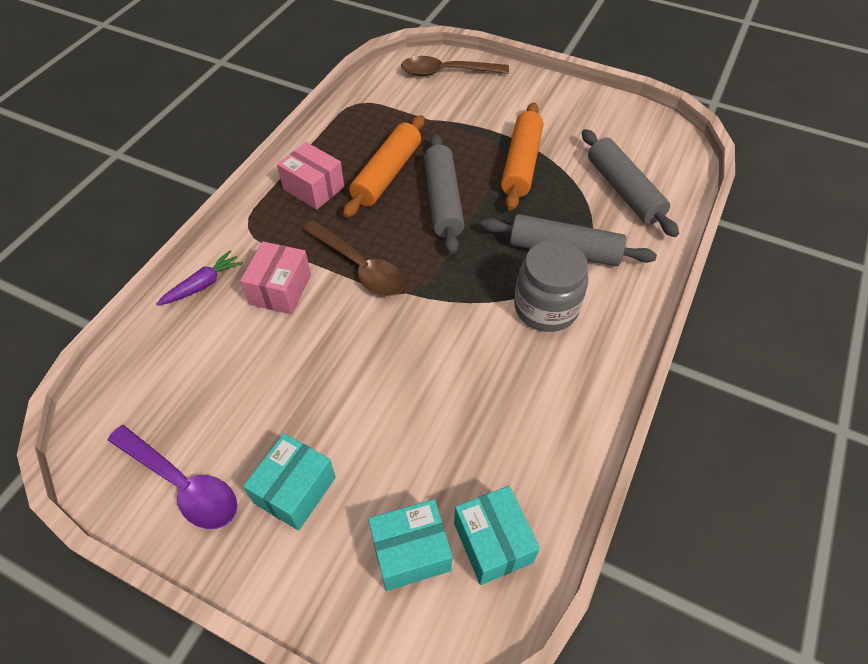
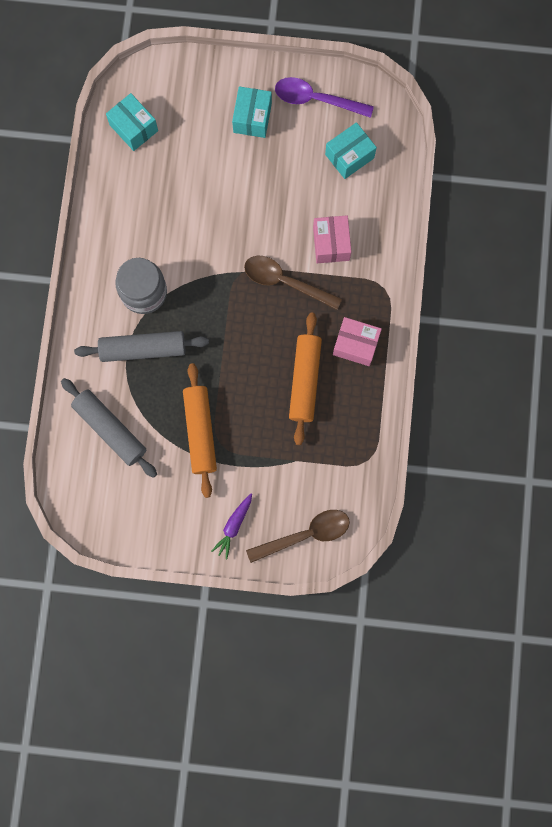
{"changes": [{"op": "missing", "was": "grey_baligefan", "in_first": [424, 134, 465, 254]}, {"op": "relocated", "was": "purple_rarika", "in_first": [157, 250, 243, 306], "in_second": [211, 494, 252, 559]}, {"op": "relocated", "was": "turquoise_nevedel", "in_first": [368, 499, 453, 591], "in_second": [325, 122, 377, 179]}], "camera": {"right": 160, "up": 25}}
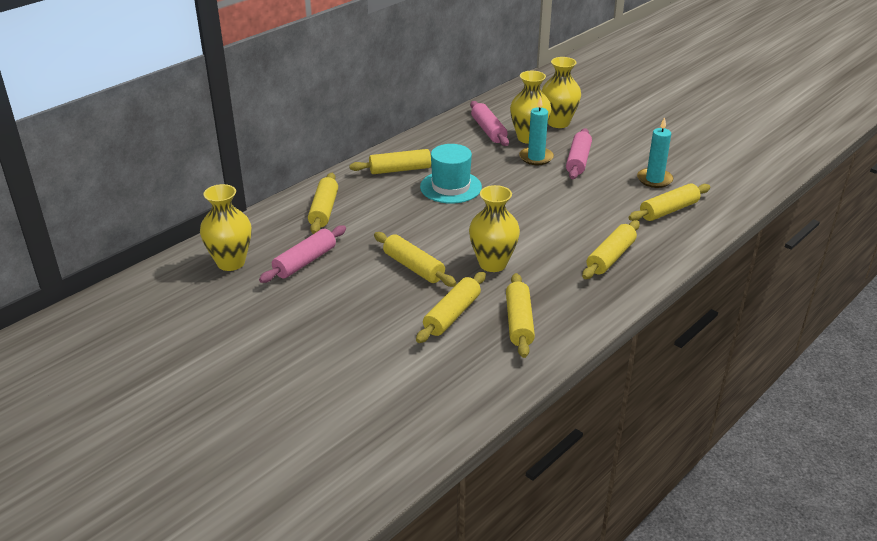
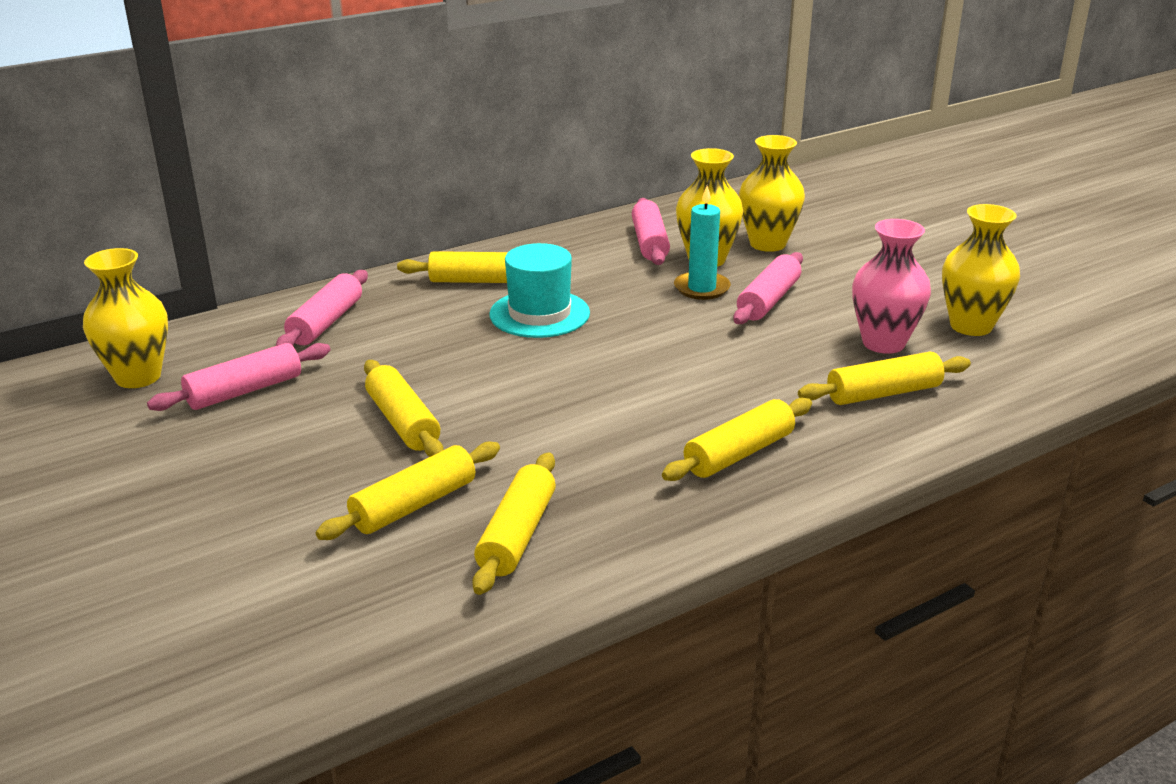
{"changes": [{"op": "relocated", "was": "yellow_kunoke", "in_first": [469, 185, 520, 272], "in_second": [942, 204, 1020, 336]}, {"op": "exchanged", "was": "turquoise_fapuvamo", "now": "pink_kunoke", "in_first": [637, 117, 673, 188], "in_second": [852, 219, 931, 354]}, {"op": "colour", "was": "yellow_baligefan", "now": "pink_baligefan", "in_first": [308, 173, 338, 234], "in_second": [276, 270, 368, 346]}], "camera": {"right": 15, "up": -5}}
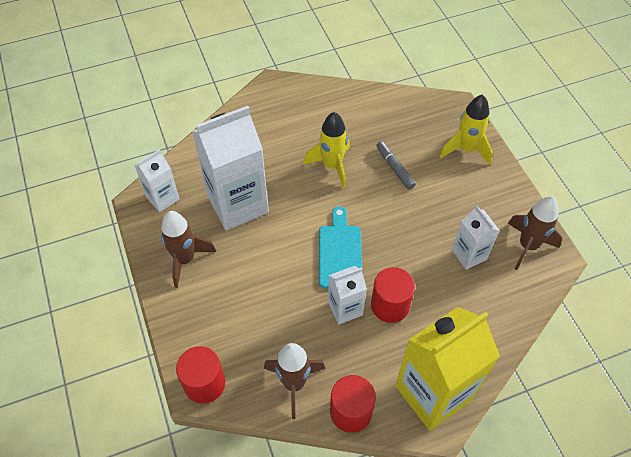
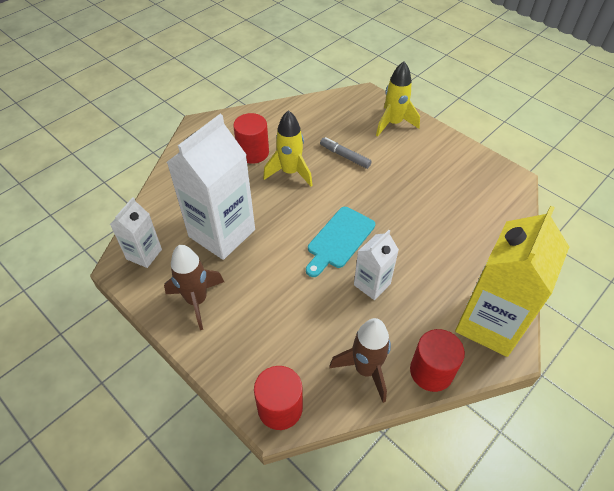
{"changes": [{"op": "missing", "was": "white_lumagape", "in_first": [452, 205, 500, 270]}, {"op": "missing", "was": "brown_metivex", "in_first": [507, 196, 562, 270]}, {"op": "relocated", "was": "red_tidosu", "in_first": [371, 267, 415, 323], "in_second": [233, 113, 269, 164]}, {"op": "spun", "was": "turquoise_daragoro", "in_first": [319, 206, 362, 289], "in_second": [306, 207, 375, 277], "clockwise": -120}], "camera": {"right": -25, "up": -5}}
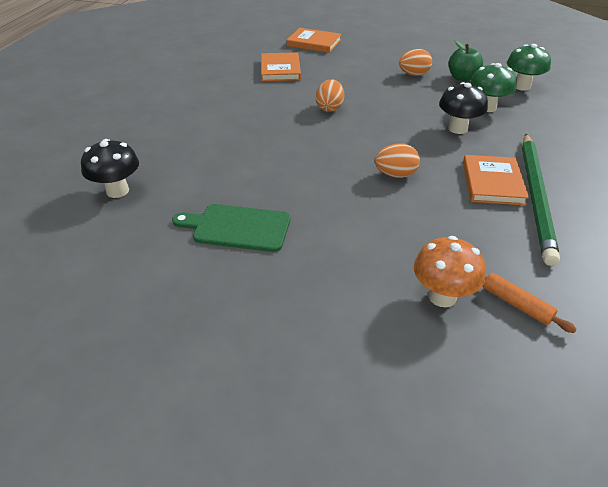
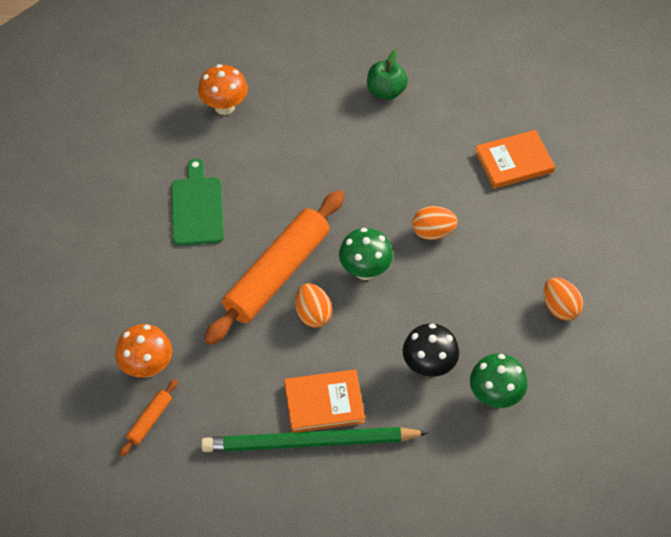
{"changes": [{"op": "missing", "was": "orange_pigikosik", "in_first": [287, 28, 341, 53]}, {"op": "appeared", "now": "orange_baligefan", "in_second": [204, 190, 344, 345]}, {"op": "relocated", "was": "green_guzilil", "in_first": [449, 40, 483, 81], "in_second": [367, 50, 408, 100]}, {"op": "relocated", "was": "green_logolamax", "in_first": [507, 44, 551, 91], "in_second": [339, 228, 393, 280]}, {"op": "colour", "was": "black_logolamax", "now": "orange_logolamax", "in_first": [81, 139, 139, 198], "in_second": [198, 64, 248, 115]}], "camera": {"right": 75, "up": 15}}
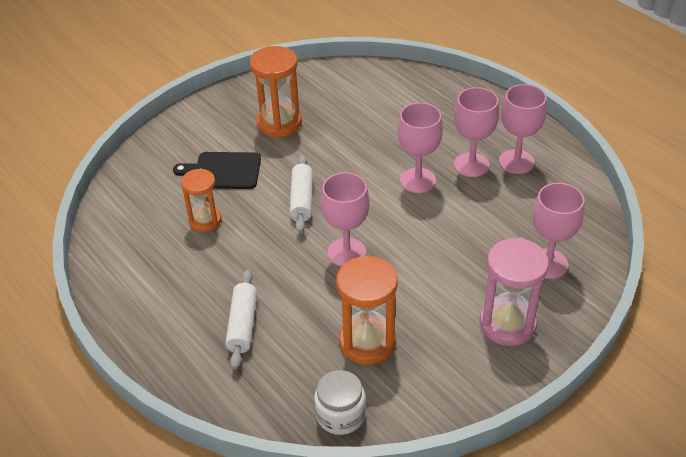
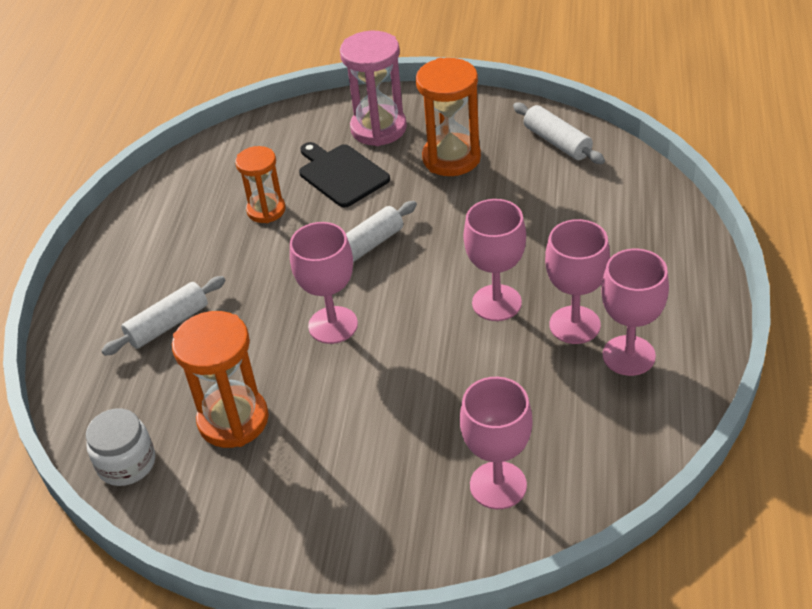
{"changes": [{"op": "appeared", "now": "white_baligefan", "in_second": [513, 102, 605, 164]}, {"op": "relocated", "was": "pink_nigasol", "in_first": [480, 238, 549, 346], "in_second": [340, 31, 407, 146]}], "camera": {"right": 50, "up": 0}}
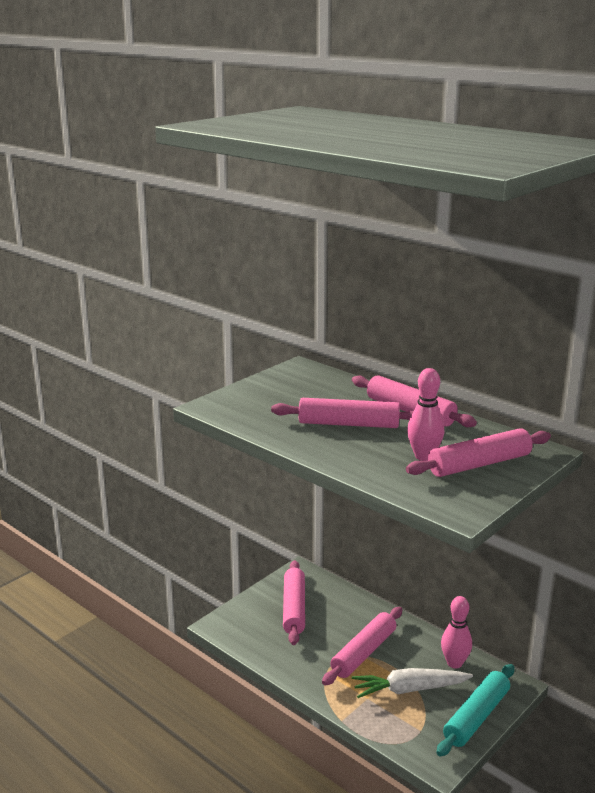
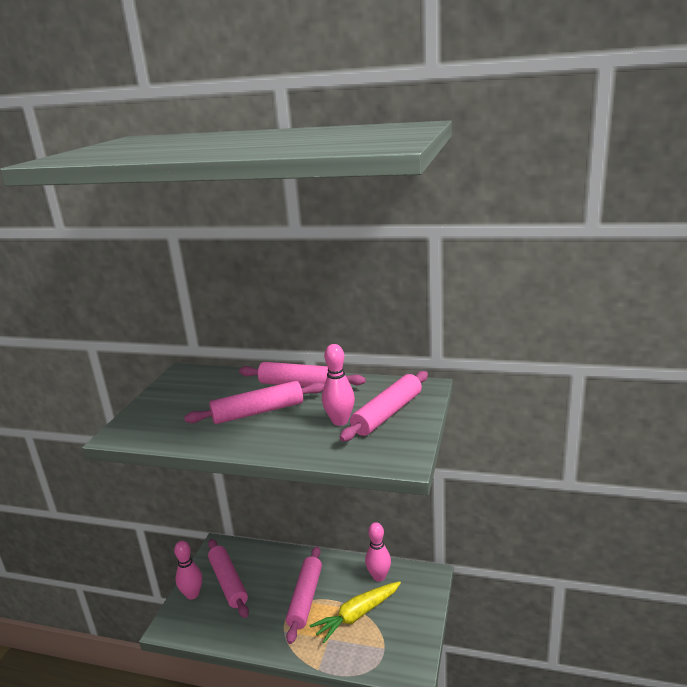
{"changes": [{"op": "missing", "was": "turquoise_baligefan", "in_first": [437, 664, 514, 756]}, {"op": "appeared", "now": "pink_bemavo", "in_second": [174, 541, 202, 600]}, {"op": "colour", "was": "white_rarika", "now": "yellow_rarika", "in_first": [352, 668, 473, 698], "in_second": [309, 581, 401, 643]}], "camera": {"right": -25, "up": 0}}
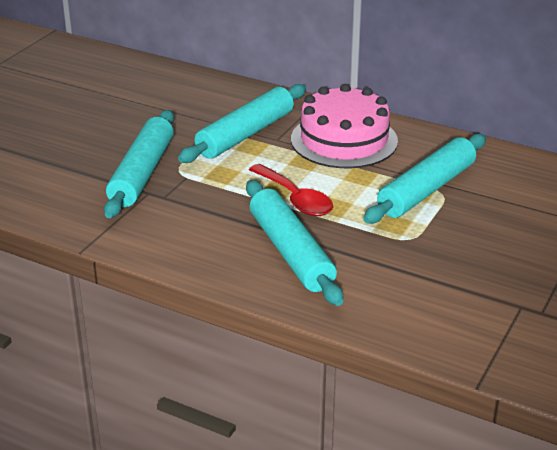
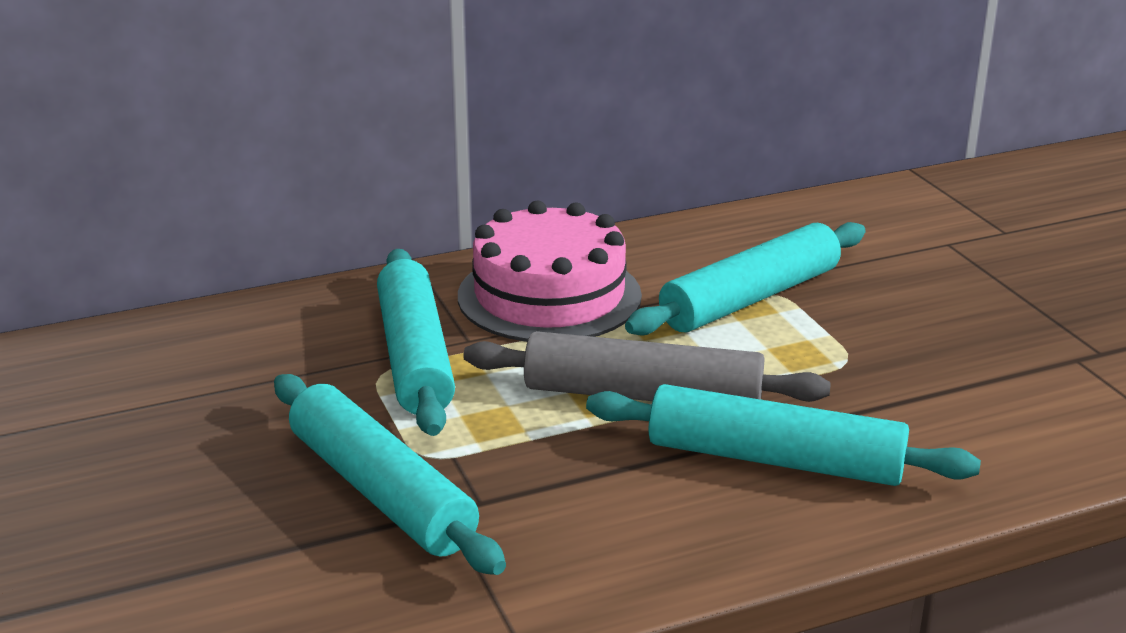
{"changes": [{"op": "exchanged", "was": "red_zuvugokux", "now": "grey_baligefan", "in_first": [249, 164, 333, 216], "in_second": [463, 331, 831, 402]}, {"op": "spun", "was": "turquoise_baligefan", "in_first": [363, 134, 486, 224], "in_second": [625, 222, 866, 336], "clockwise": 60}], "camera": {"right": -50, "up": -5}}
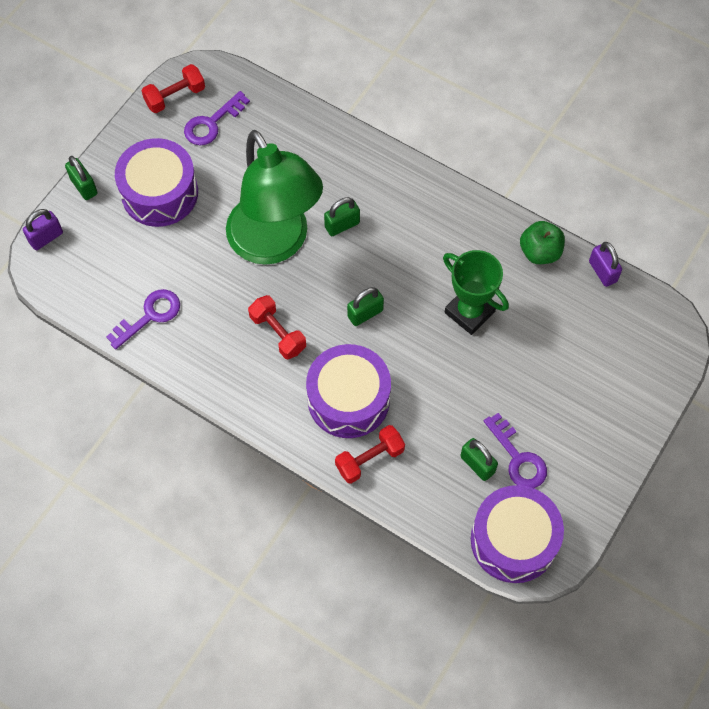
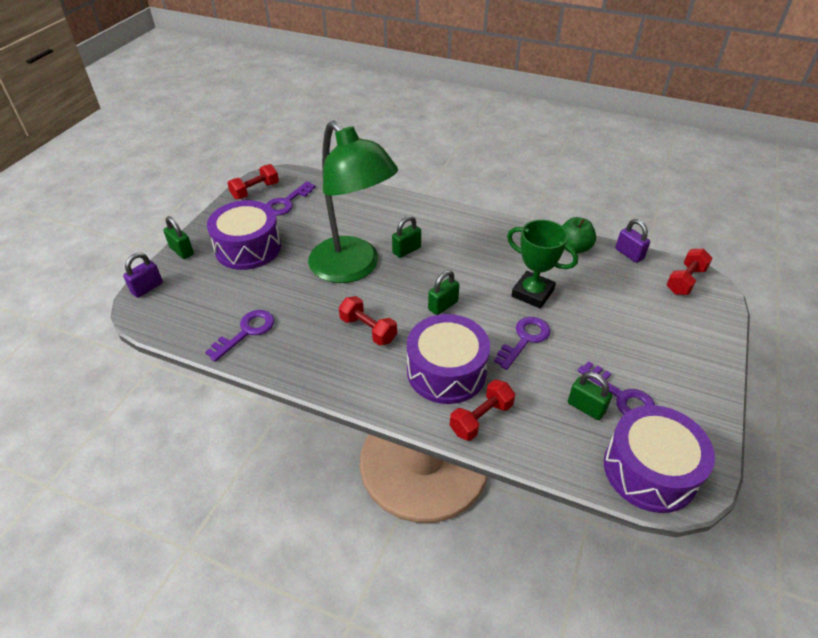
{"changes": [{"op": "appeared", "now": "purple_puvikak", "in_second": [494, 317, 550, 370]}, {"op": "appeared", "now": "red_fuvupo", "in_second": [666, 249, 713, 295]}], "camera": {"right": -10, "up": -20}}
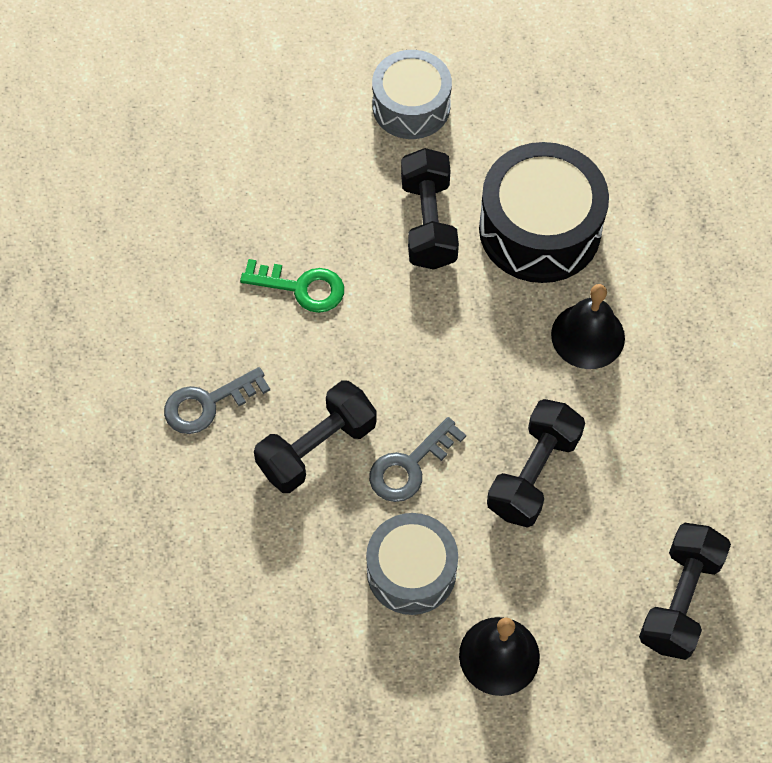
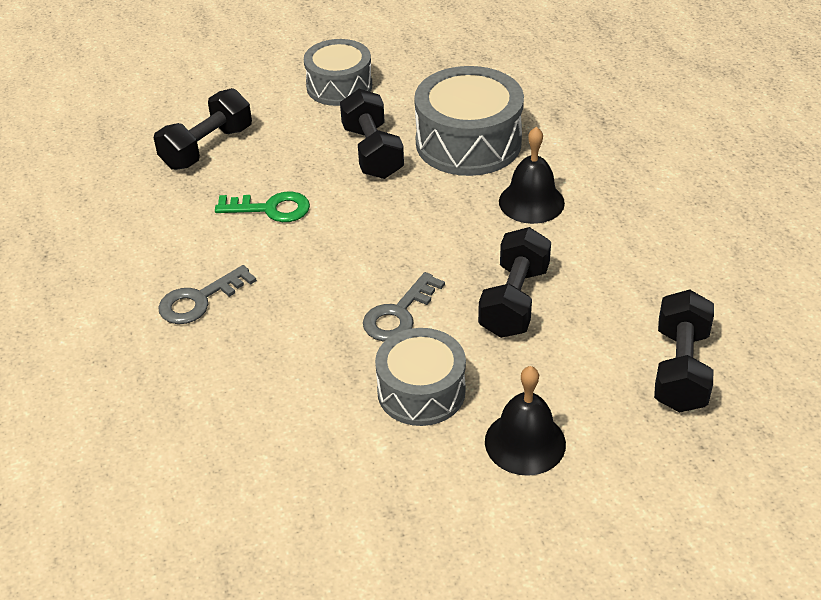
{"changes": [{"op": "relocated", "was": "black_fuvupo", "in_first": [254, 380, 377, 493], "in_second": [154, 88, 252, 170]}, {"op": "colour", "was": "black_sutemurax", "now": "grey_sutemurax", "in_first": [479, 142, 609, 283], "in_second": [414, 66, 524, 176]}], "camera": {"right": -10, "up": -20}}
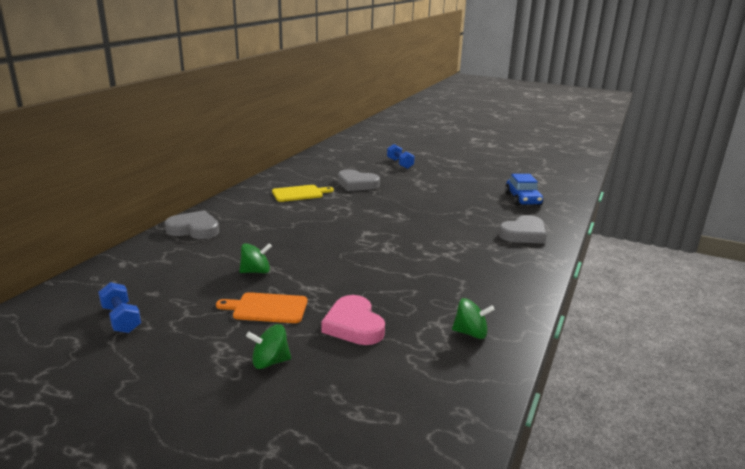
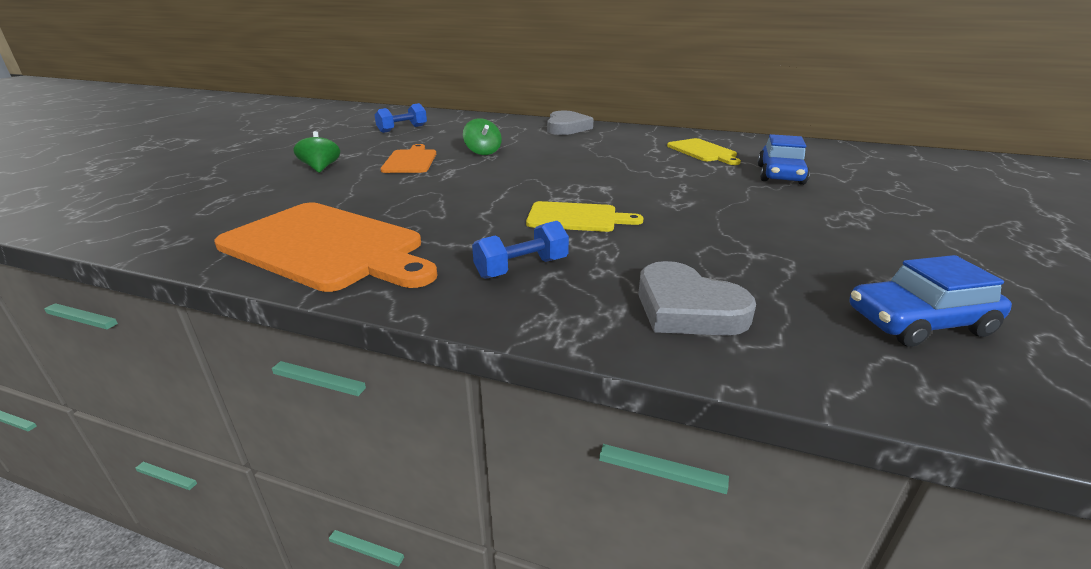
{"changes": [{"op": "missing", "was": "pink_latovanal", "in_first": [321, 295, 385, 345]}, {"op": "appeared", "now": "yellow_daragoro", "in_second": [526, 201, 643, 232]}, {"op": "relocated", "was": "blue_fuvupo", "in_first": [387, 144, 415, 169], "in_second": [472, 221, 569, 279]}, {"op": "exchanged", "was": "grey_latovanal", "now": "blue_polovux", "in_first": [338, 169, 380, 191], "in_second": [758, 134, 810, 185]}, {"op": "exchanged", "was": "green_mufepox", "now": "orange_daragoro", "in_first": [452, 298, 495, 339], "in_second": [214, 202, 437, 292]}], "camera": {"right": 85, "up": 5}}
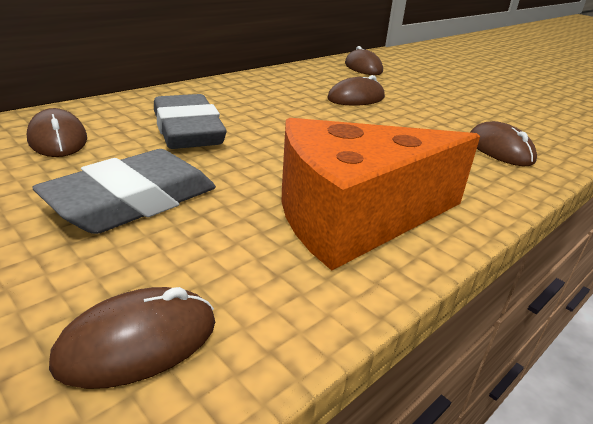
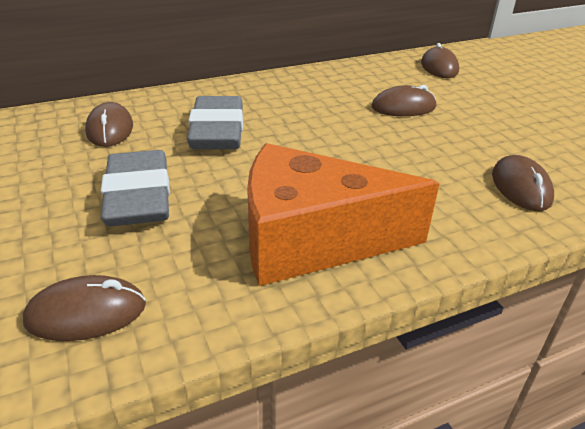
{"changes": [{"op": "spun", "was": "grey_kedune", "in_first": [32, 149, 216, 234], "in_second": [100, 150, 170, 226], "clockwise": -75}], "camera": {"right": 20, "up": 5}}
